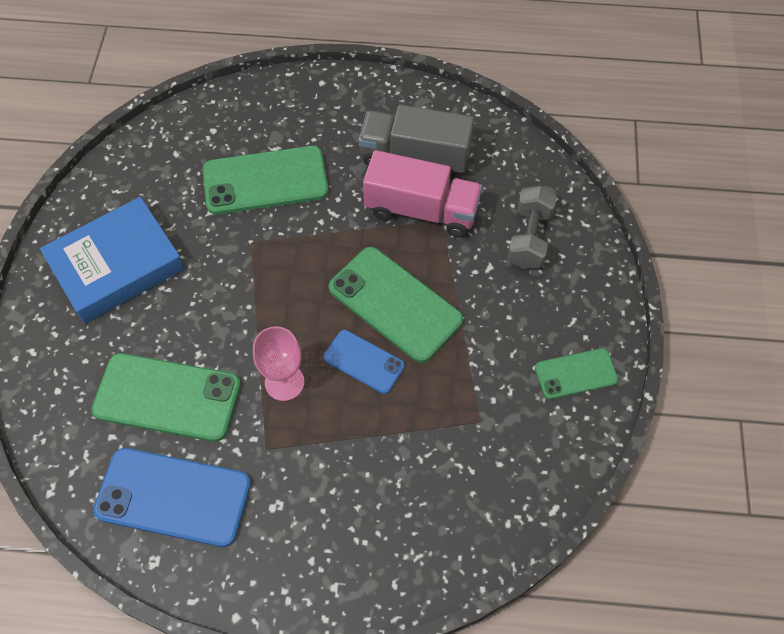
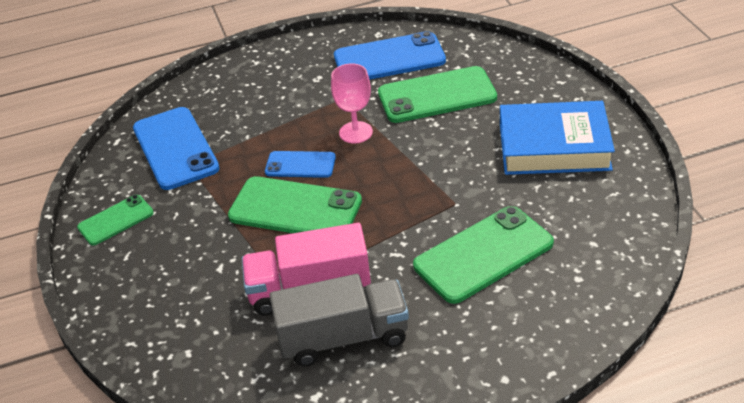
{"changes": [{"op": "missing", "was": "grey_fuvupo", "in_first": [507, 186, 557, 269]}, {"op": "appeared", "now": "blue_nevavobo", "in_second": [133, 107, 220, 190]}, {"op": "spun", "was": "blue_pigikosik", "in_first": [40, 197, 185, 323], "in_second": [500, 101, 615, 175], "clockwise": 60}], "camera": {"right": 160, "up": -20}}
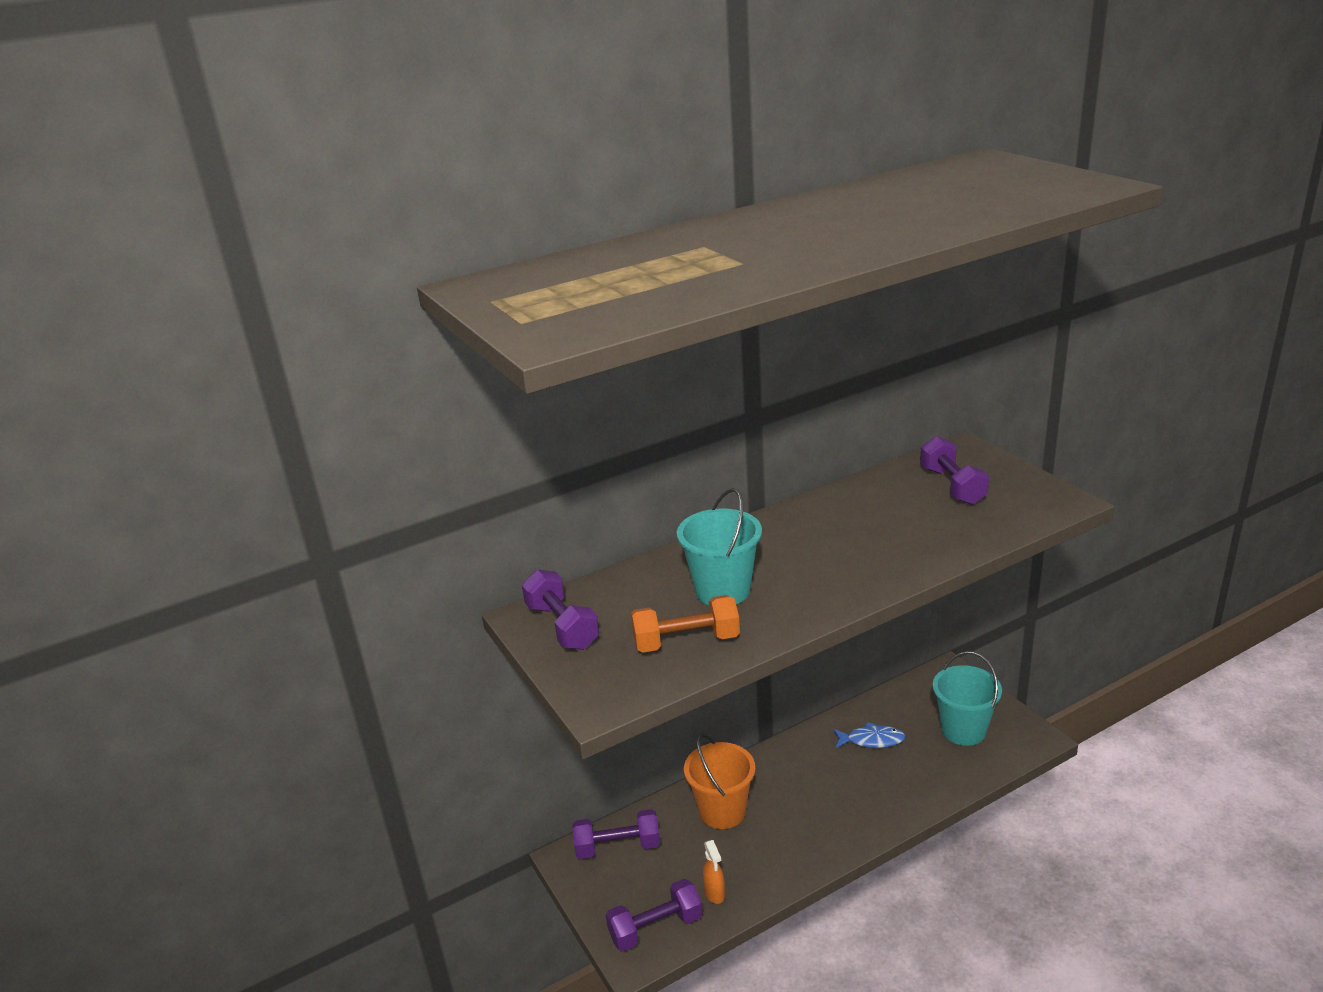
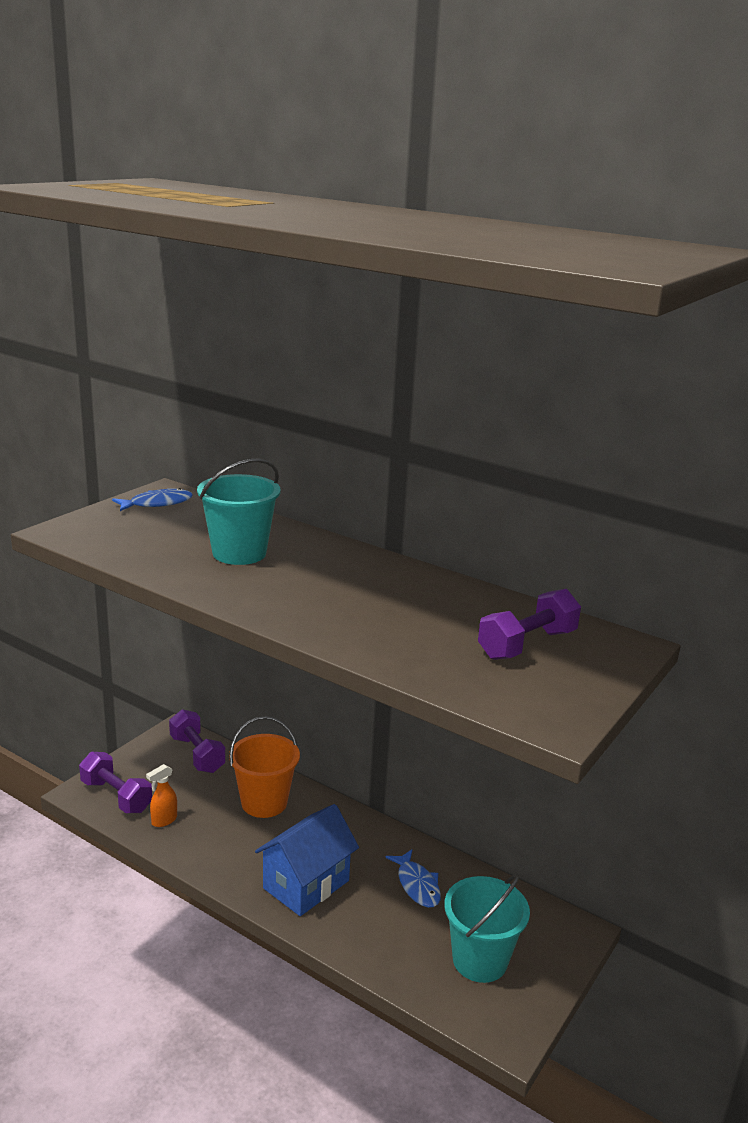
{"changes": [{"op": "missing", "was": "orange_fuvupo", "in_first": [631, 595, 740, 653]}, {"op": "appeared", "now": "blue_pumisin", "in_second": [255, 804, 359, 916]}, {"op": "exchanged", "was": "purple_fuvupo", "now": "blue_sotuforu", "in_first": [522, 569, 599, 650], "in_second": [112, 488, 193, 511]}], "camera": {"right": 60, "up": -5}}
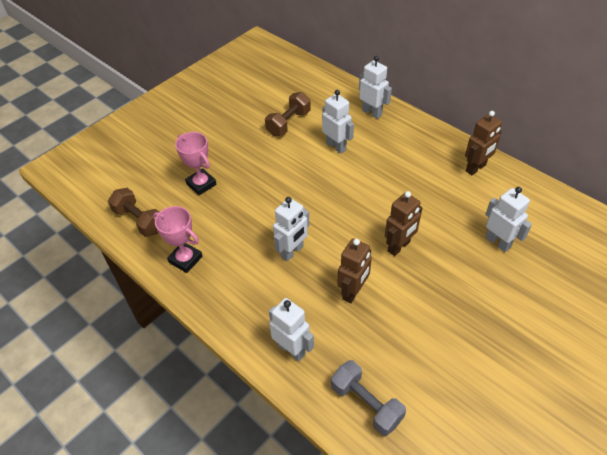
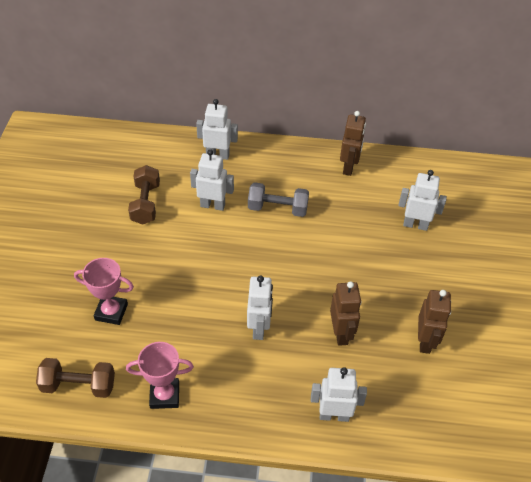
{"changes": [{"op": "relocated", "was": "grey_fuvupo", "in_first": [331, 360, 406, 436], "in_second": [248, 182, 309, 217]}, {"op": "relocated", "was": "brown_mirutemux", "in_first": [385, 191, 422, 256], "in_second": [418, 290, 451, 354]}], "camera": {"right": -40, "up": 0}}
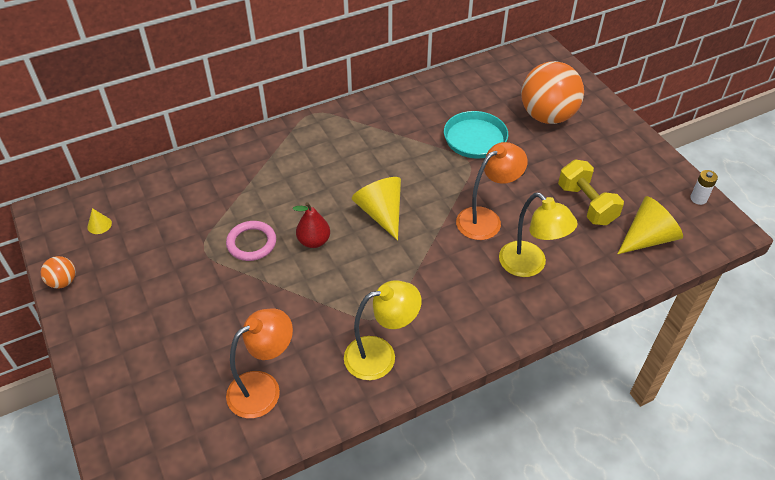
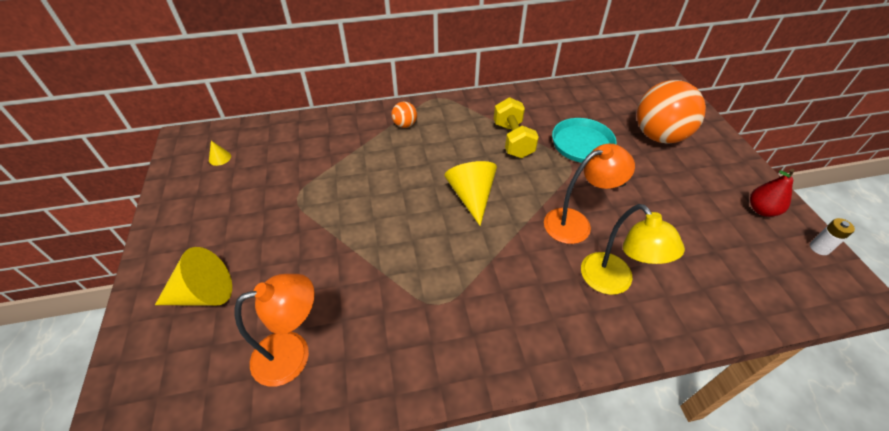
{"changes": [{"op": "missing", "was": "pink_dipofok", "in_first": [226, 221, 276, 261]}, {"op": "missing", "was": "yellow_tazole", "in_first": [344, 280, 422, 380]}, {"op": "relocated", "was": "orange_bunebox", "in_first": [41, 256, 76, 288], "in_second": [391, 102, 417, 128]}, {"op": "relocated", "was": "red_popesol", "in_first": [293, 202, 330, 248], "in_second": [750, 169, 795, 217]}, {"op": "relocated", "was": "yellow_fuvupo", "in_first": [558, 160, 624, 225], "in_second": [494, 97, 539, 158]}, {"op": "relocated", "was": "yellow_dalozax", "in_first": [617, 196, 683, 254], "in_second": [155, 247, 232, 306]}], "camera": {"right": 15, "up": 0}}
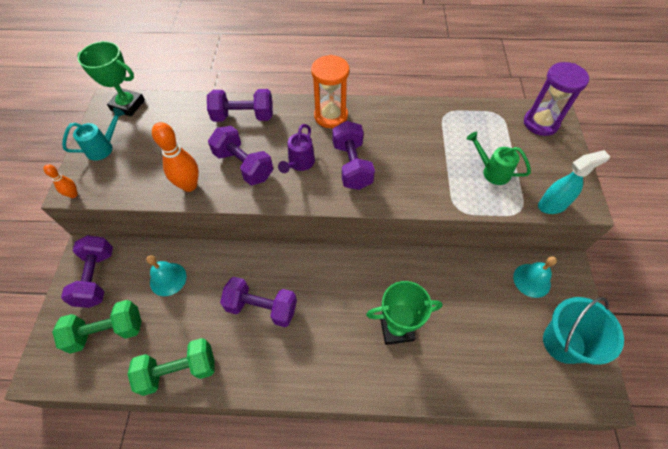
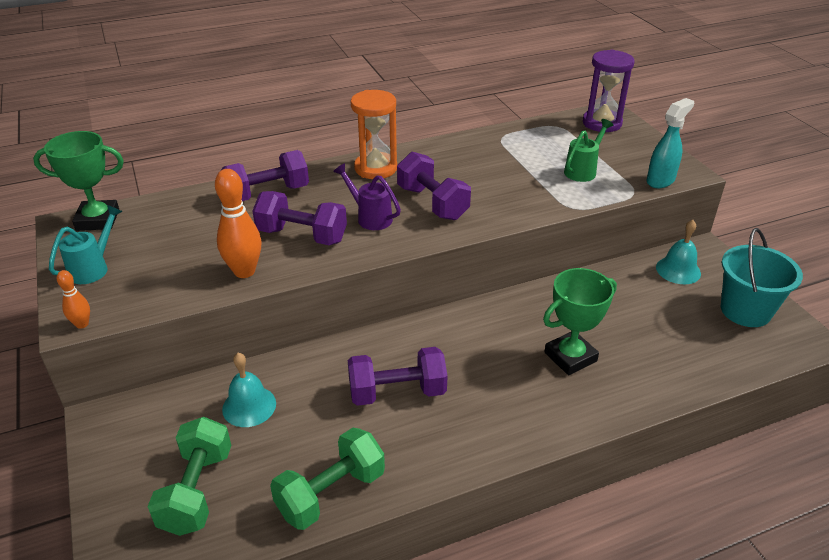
{"changes": [{"op": "missing", "was": "purple_fuvupo", "in_first": [61, 235, 113, 308]}, {"op": "spun", "was": "green_fuvupo", "in_first": [52, 300, 142, 354], "in_second": [147, 417, 231, 536], "clockwise": -45}, {"op": "spun", "was": "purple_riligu", "in_first": [278, 124, 315, 173], "in_second": [333, 163, 401, 230], "clockwise": 135}, {"op": "spun", "was": "green_riligu", "in_first": [467, 132, 531, 185], "in_second": [564, 119, 613, 182], "clockwise": 120}], "camera": {"right": -25, "up": -20}}
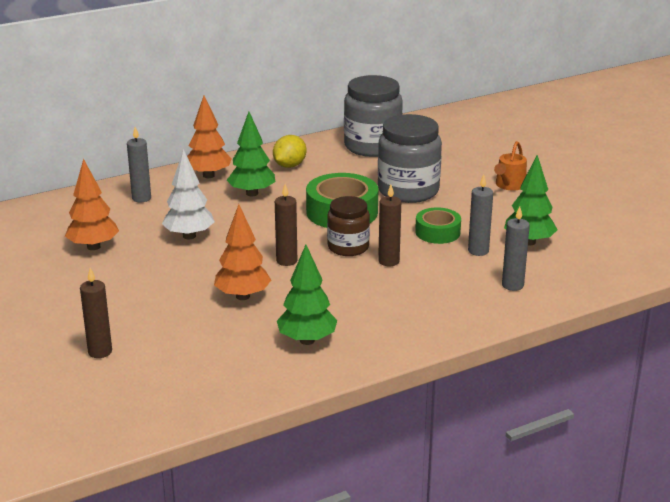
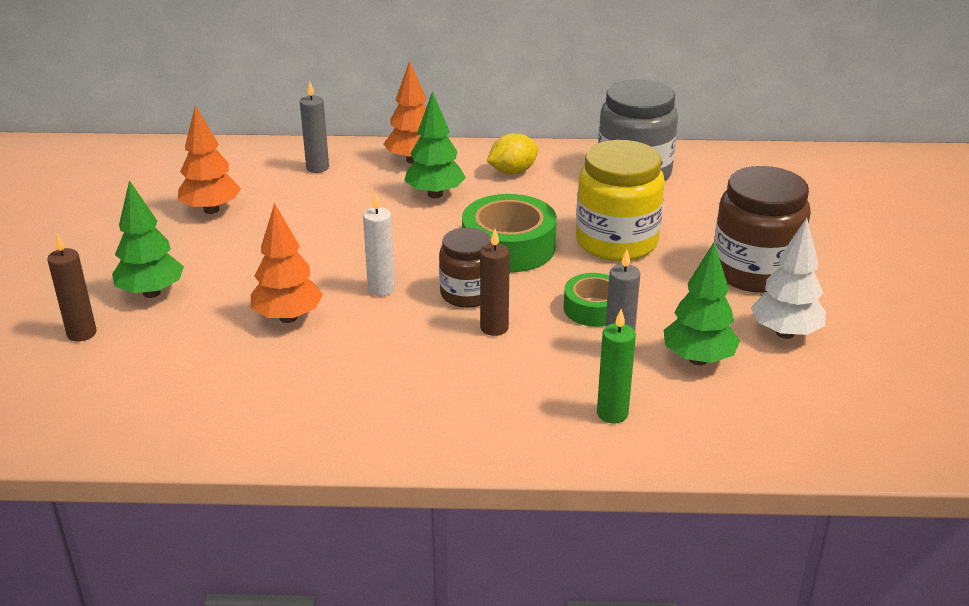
{"changes": [{"op": "relocated", "was": "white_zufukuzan", "in_first": [162, 149, 215, 239], "in_second": [751, 218, 826, 339]}, {"op": "relocated", "was": "green_zufukuzan", "in_first": [277, 245, 337, 345], "in_second": [112, 180, 184, 298]}, {"op": "exchanged", "was": "orange_riligu", "now": "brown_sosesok", "in_first": [494, 141, 527, 190], "in_second": [714, 166, 811, 293]}, {"op": "colour", "was": "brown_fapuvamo", "now": "white_fapuvamo", "in_first": [275, 184, 297, 266], "in_second": [363, 192, 395, 296]}, {"op": "colour", "was": "grey_sosesok", "now": "yellow_sosesok", "in_first": [378, 114, 442, 203], "in_second": [576, 140, 665, 261]}, {"op": "colour", "was": "grey_fapuvamo", "now": "green_fapuvamo", "in_first": [502, 206, 530, 291], "in_second": [597, 309, 636, 423]}], "camera": {"right": 30, "up": 5}}
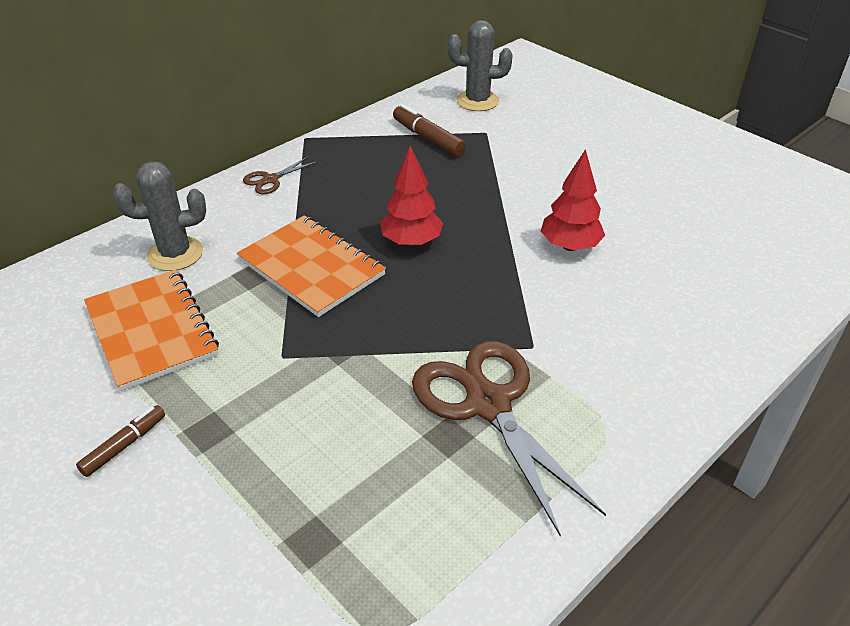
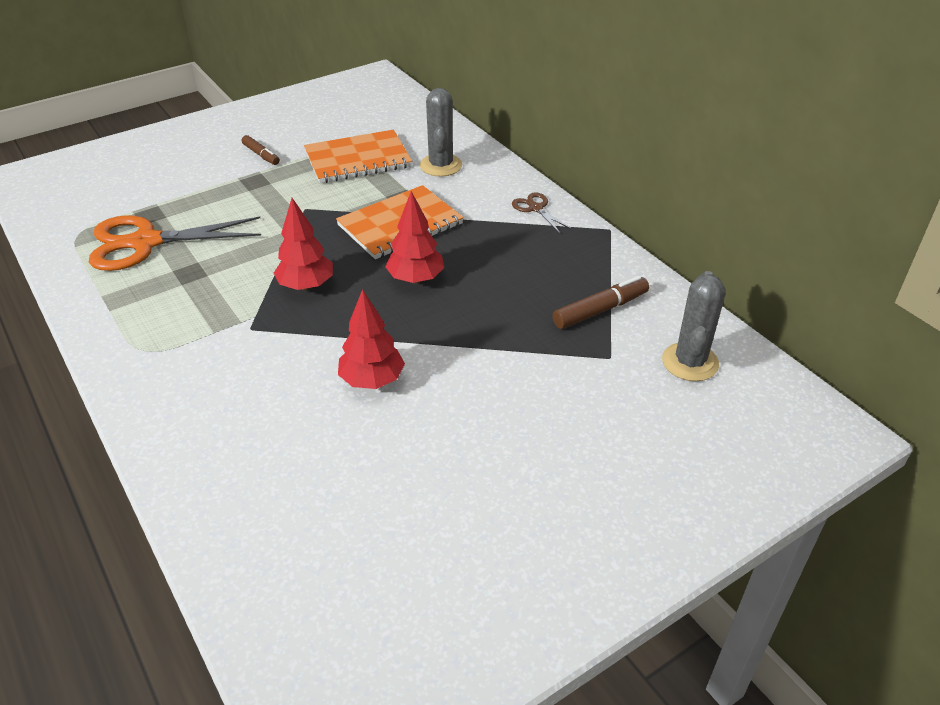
{"changes": [{"op": "missing", "was": "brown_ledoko", "in_first": [412, 341, 606, 536]}, {"op": "appeared", "now": "orange_ledoko", "in_second": [89, 215, 261, 271]}, {"op": "appeared", "now": "red_zufukuzan", "in_second": [274, 198, 333, 290]}], "camera": {"right": 100, "up": 0}}
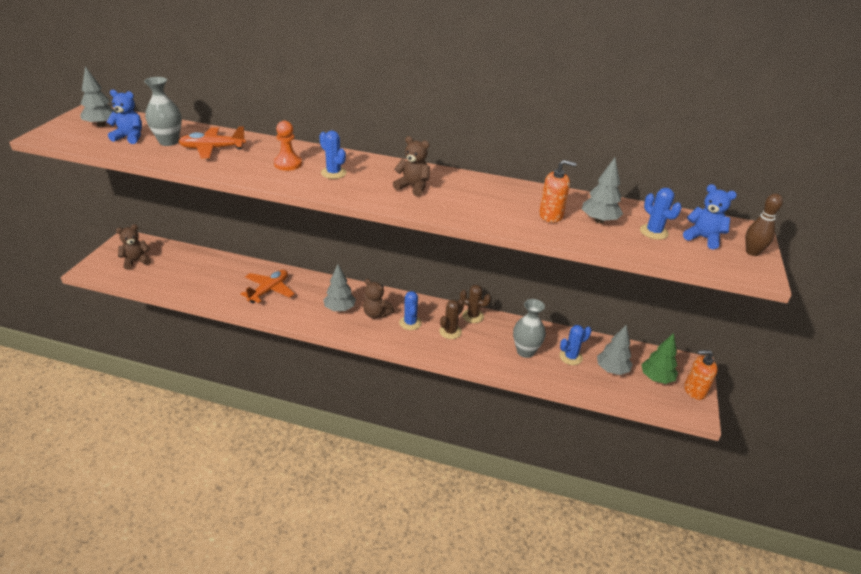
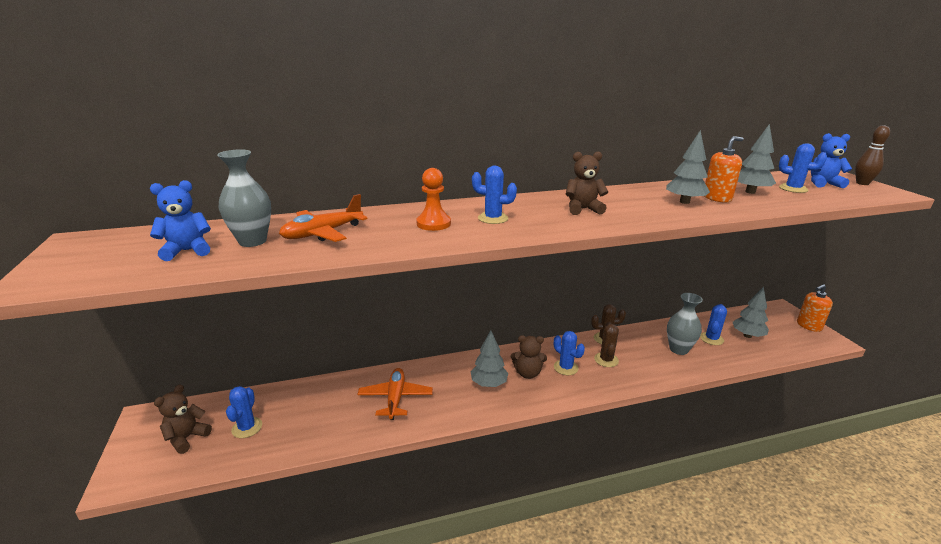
{"changes": [{"op": "missing", "was": "green_zufukuzan", "in_first": [641, 333, 678, 384]}, {"op": "appeared", "now": "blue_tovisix", "in_second": [226, 386, 262, 438]}, {"op": "relocated", "was": "grey_zufukuzan", "in_first": [80, 66, 118, 127], "in_second": [666, 130, 710, 204]}], "camera": {"right": -30, "up": -10}}
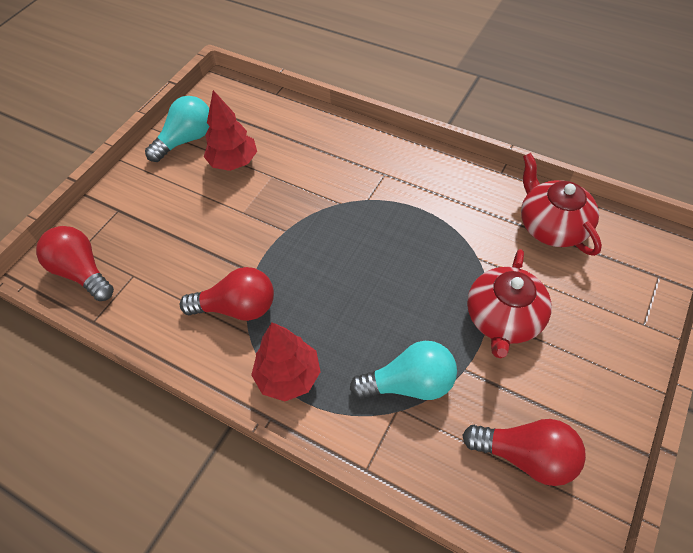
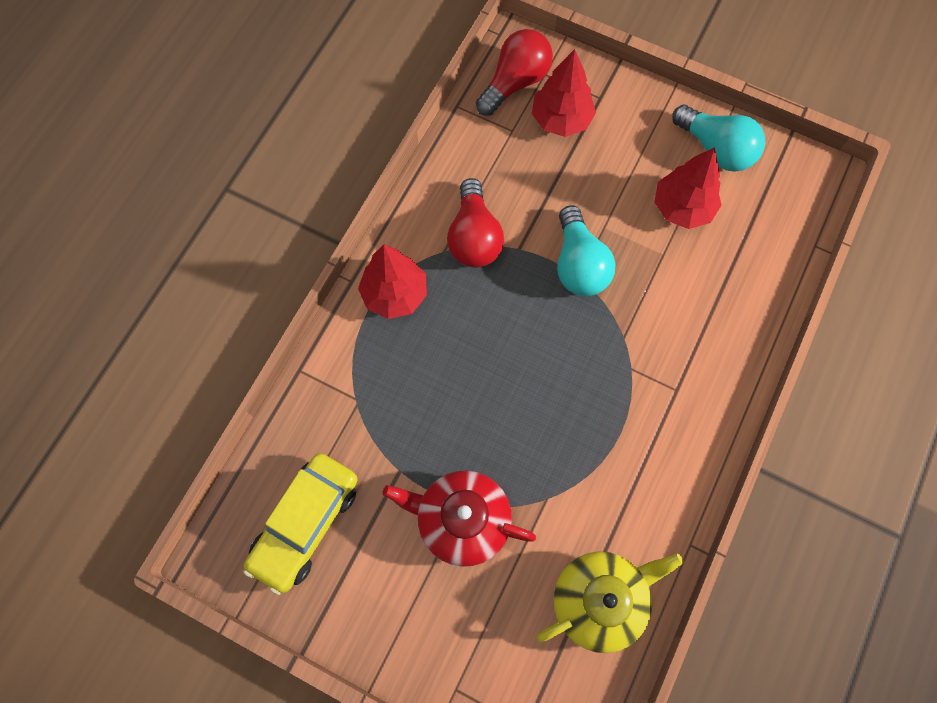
{"changes": [{"op": "appeared", "now": "red_zufukuzan", "in_second": [532, 49, 596, 137]}, {"op": "relocated", "was": "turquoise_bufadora", "in_first": [350, 341, 457, 400], "in_second": [557, 205, 615, 296]}, {"op": "exchanged", "was": "red_bufadora", "now": "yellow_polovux", "in_first": [462, 419, 586, 486], "in_second": [243, 453, 358, 595]}, {"op": "colour", "was": "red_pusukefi", "now": "yellow_pusukefi", "in_first": [521, 153, 602, 256], "in_second": [537, 551, 684, 653]}], "camera": {"right": 85, "up": 15}}
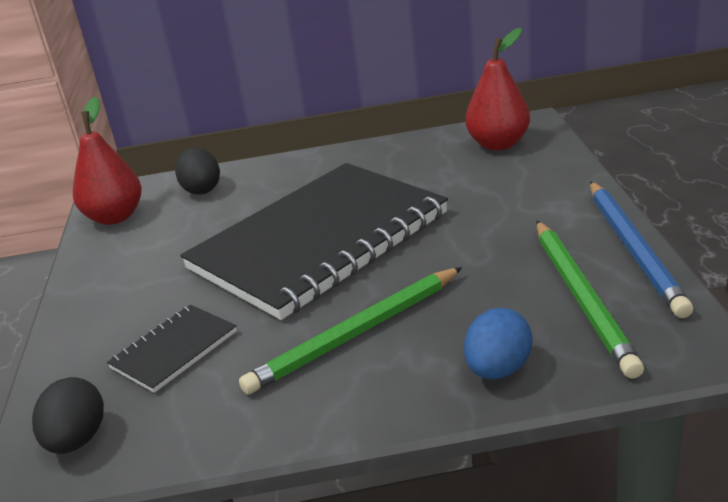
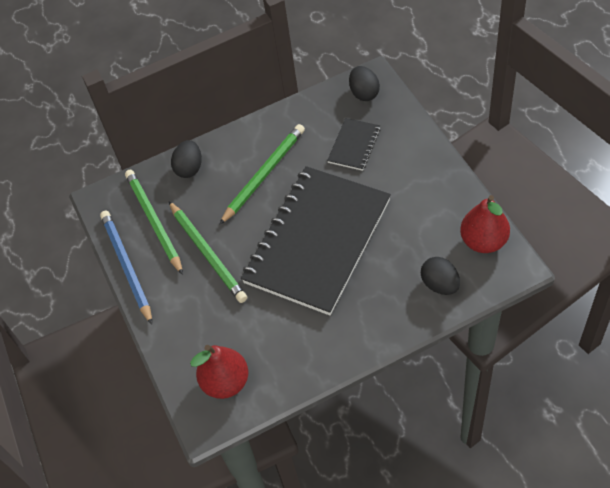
{"changes": [{"op": "appeared", "now": "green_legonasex", "in_second": [169, 201, 247, 303]}, {"op": "colour", "was": "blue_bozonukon", "now": "black_bozonukon", "in_first": [464, 308, 533, 379], "in_second": [171, 140, 202, 178]}], "camera": {"right": 165, "up": 25}}
